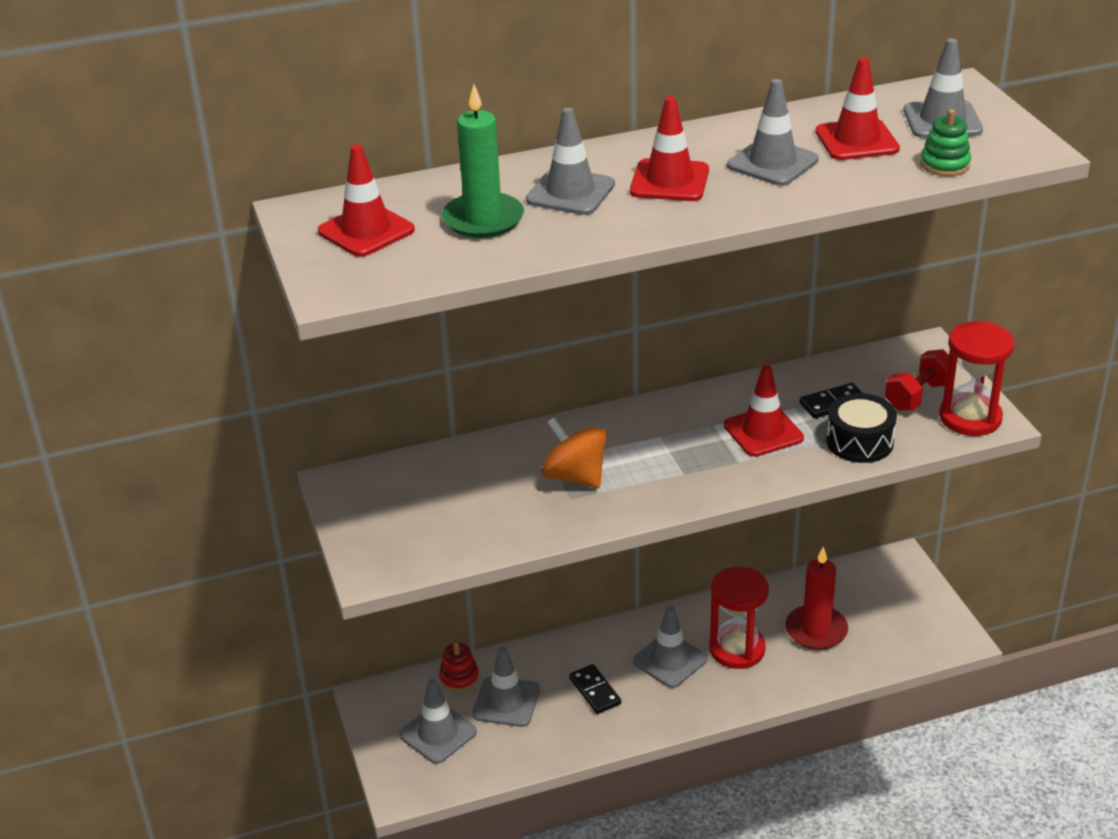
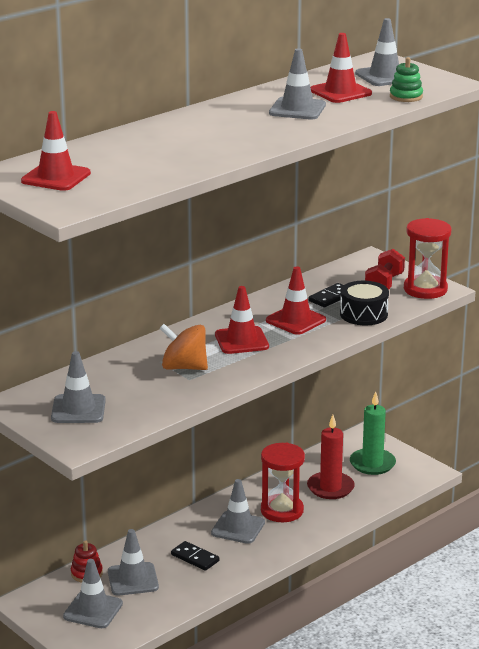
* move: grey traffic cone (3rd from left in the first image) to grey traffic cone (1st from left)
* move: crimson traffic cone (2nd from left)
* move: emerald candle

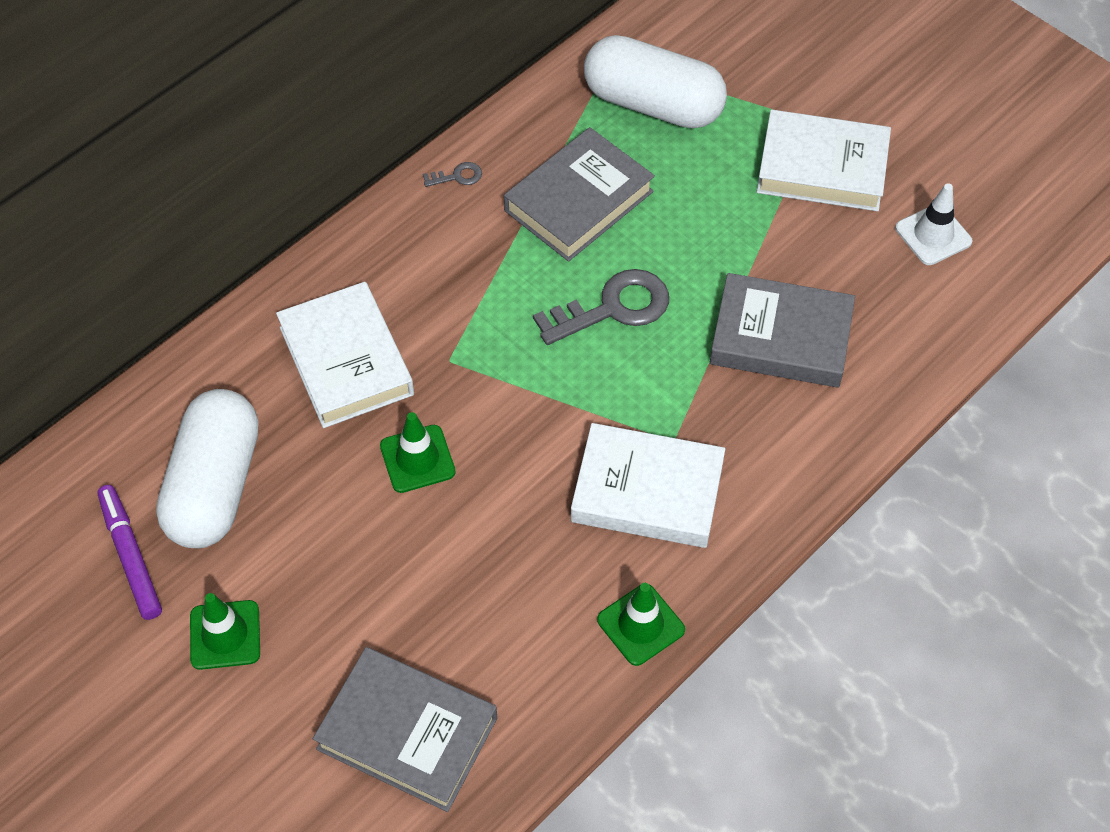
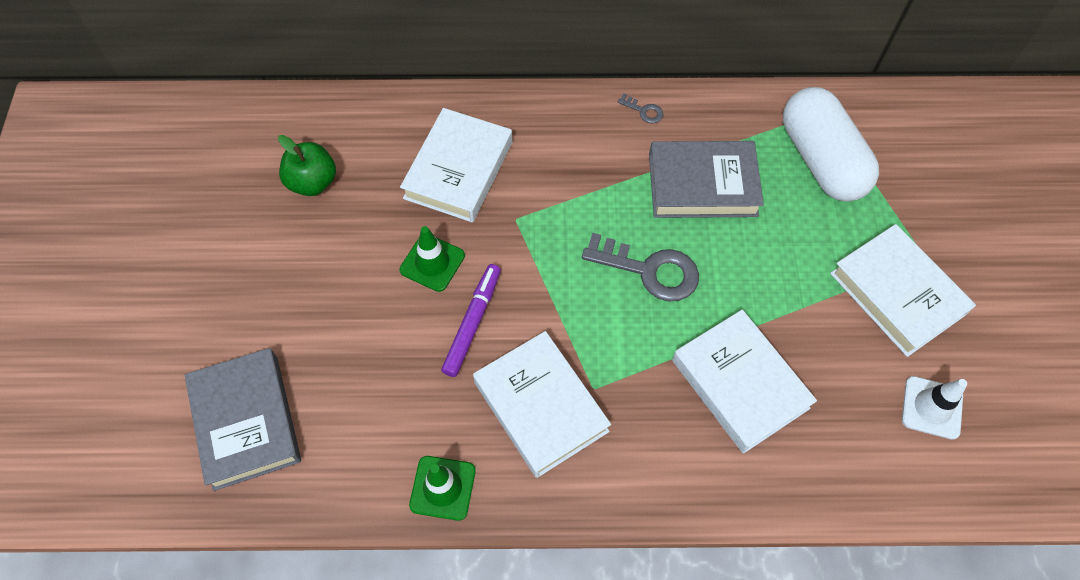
* replace: pure white pill (1st from left) to emerald toy apple
* move: purple felt pen
* recolor: grey hardcover (3rd from left) to pure white hardcover (3rd from left)
* delete: emerald traffic cone (1st from left)

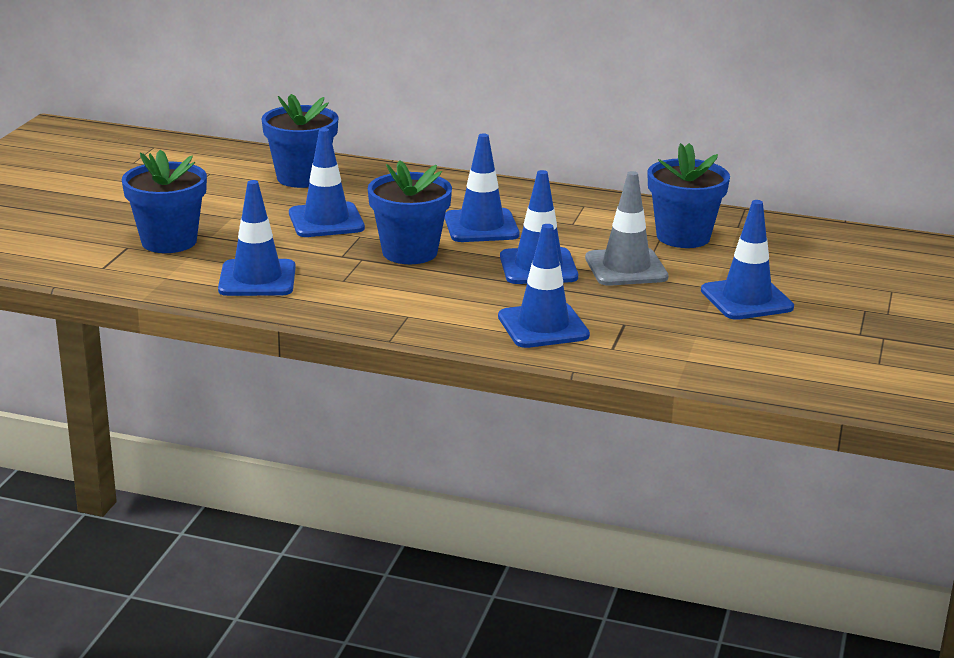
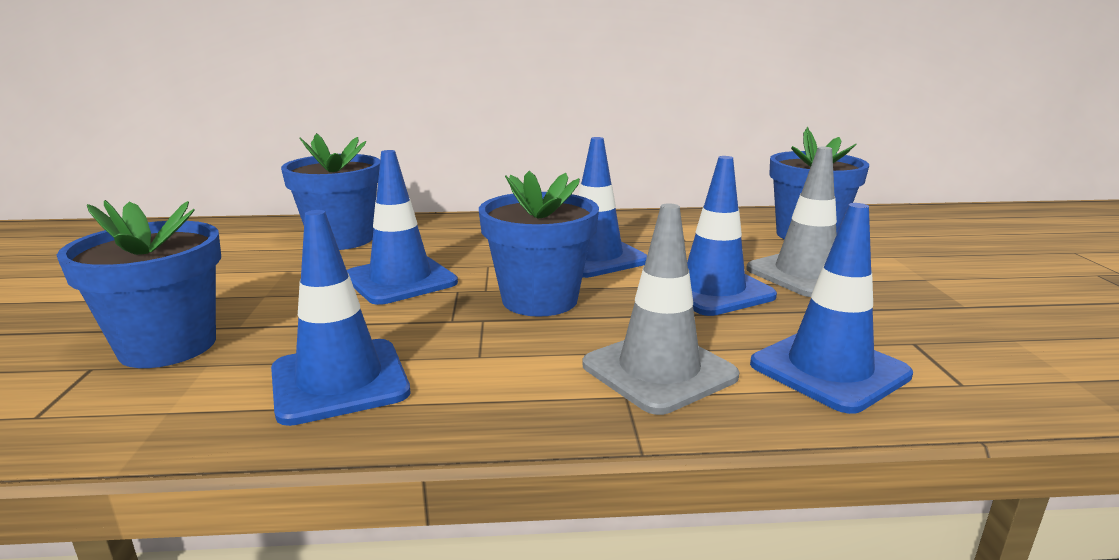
* insert: grey traffic cone (1st from left)
* delete: cobalt traffic cone (6th from left)

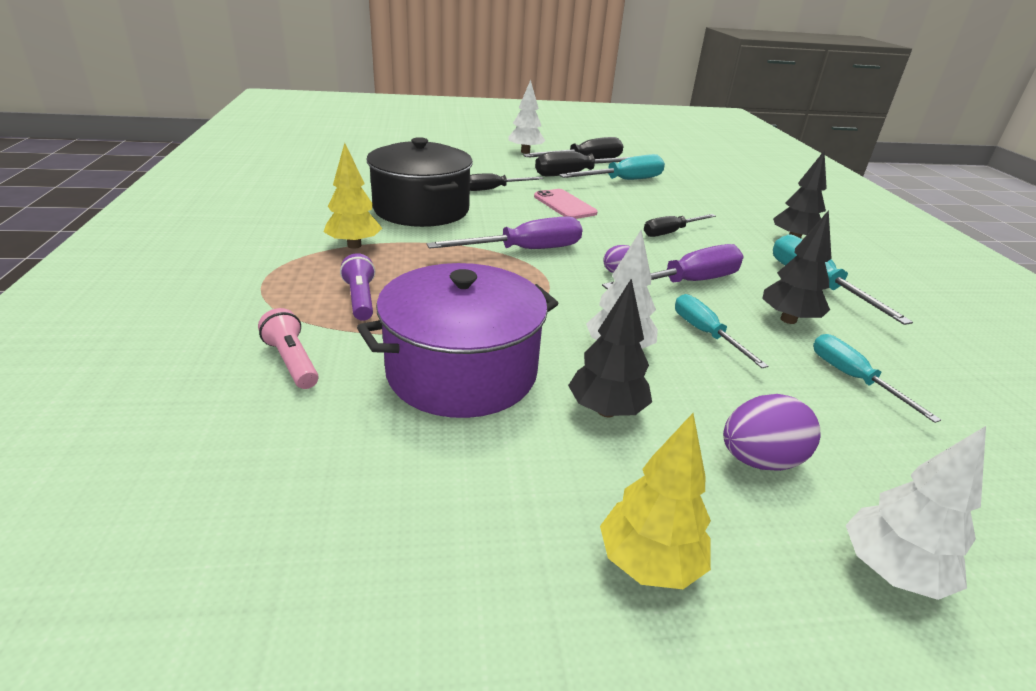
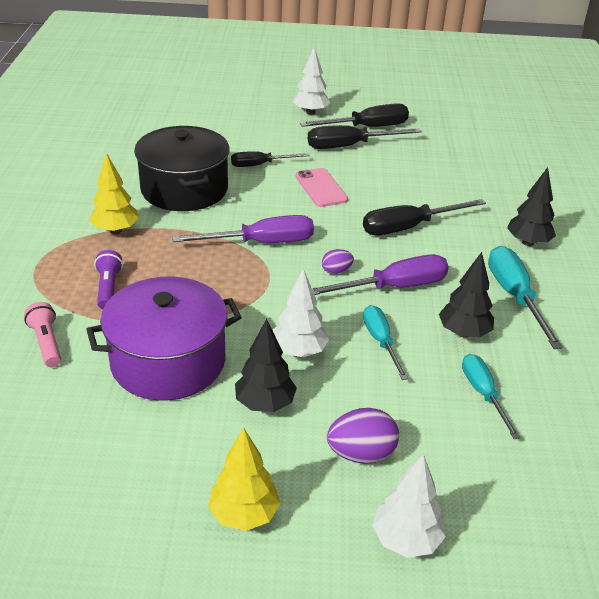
* resize: black hand screwdriver (4th from left) x1.54
* delete: teal hand screwdriver (1st from left)

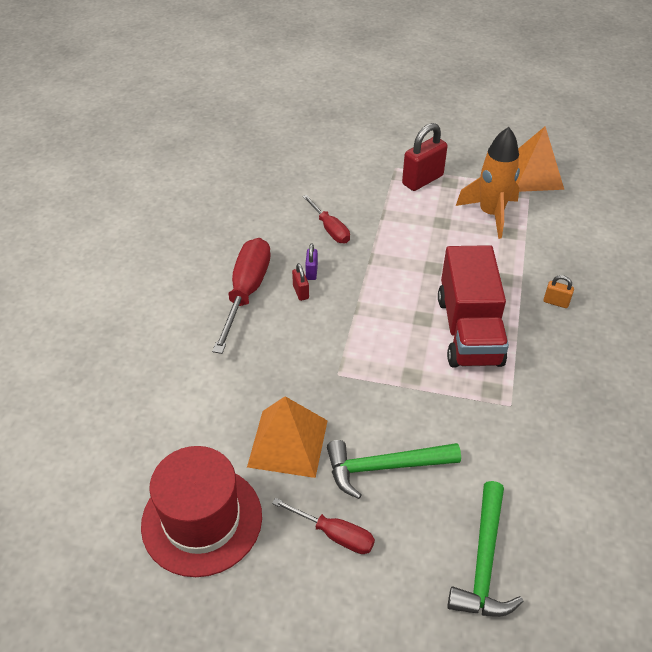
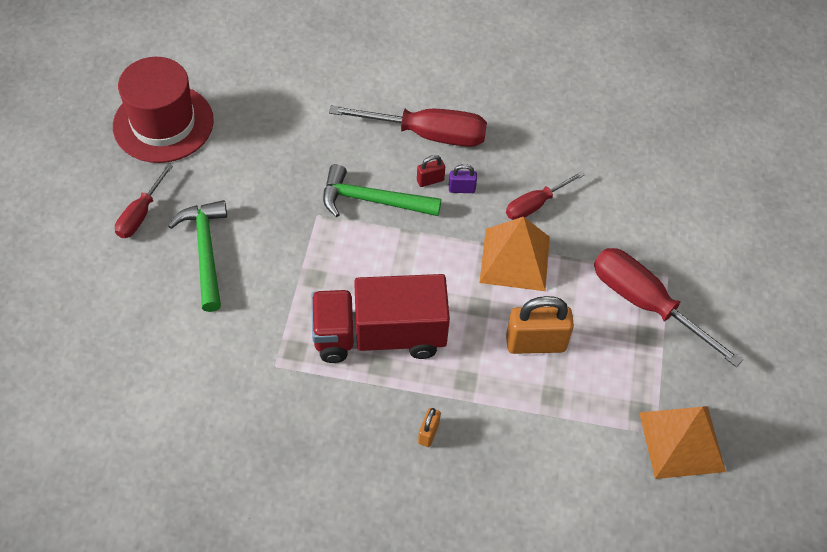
* move: emerald claw hammer (2nd from left)
* move: bright orange solid pyramid (1st from left)
* insert: bright orange padlock (2nd from left)
* replace: crimson padlock (2nd from left) to crimson hand screwdriver (4th from left)
* delete: bright orange rocket

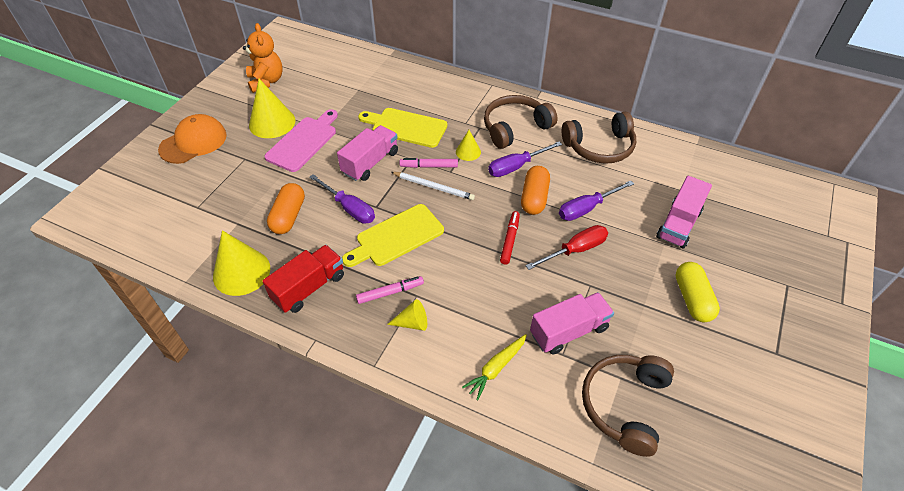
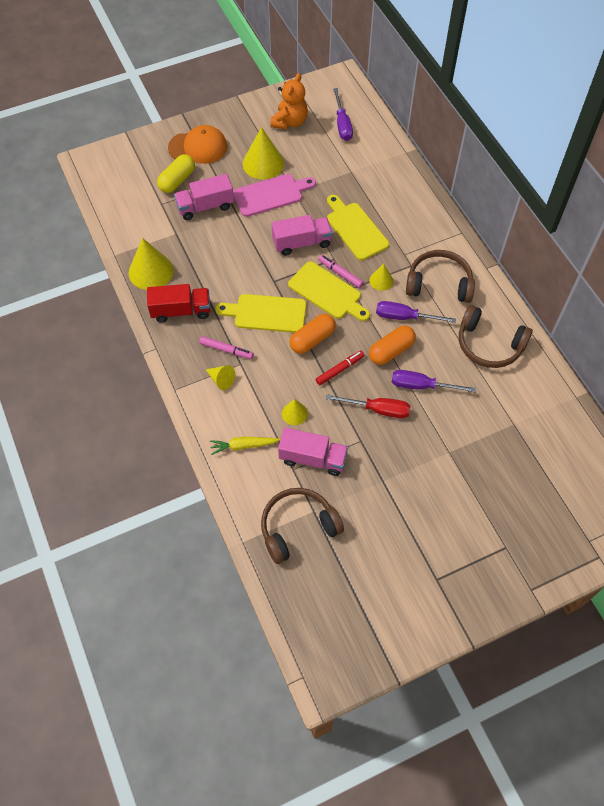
* move: bright yellow pill
* move: pink truck (3rd from left in the first image) to pink truck (1st from left)
* insert: bright yellow solid cone (4th from left)
* replace: pure white pencil to bright yellow chopping board (2nd from left)
* move: bright orange pill (1st from left)
* move: purple hand screwdriver (1st from left)

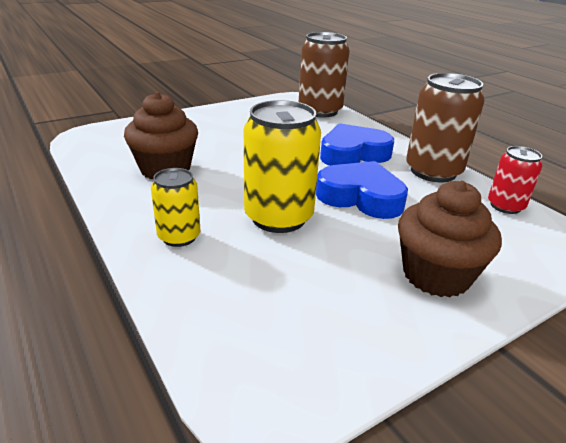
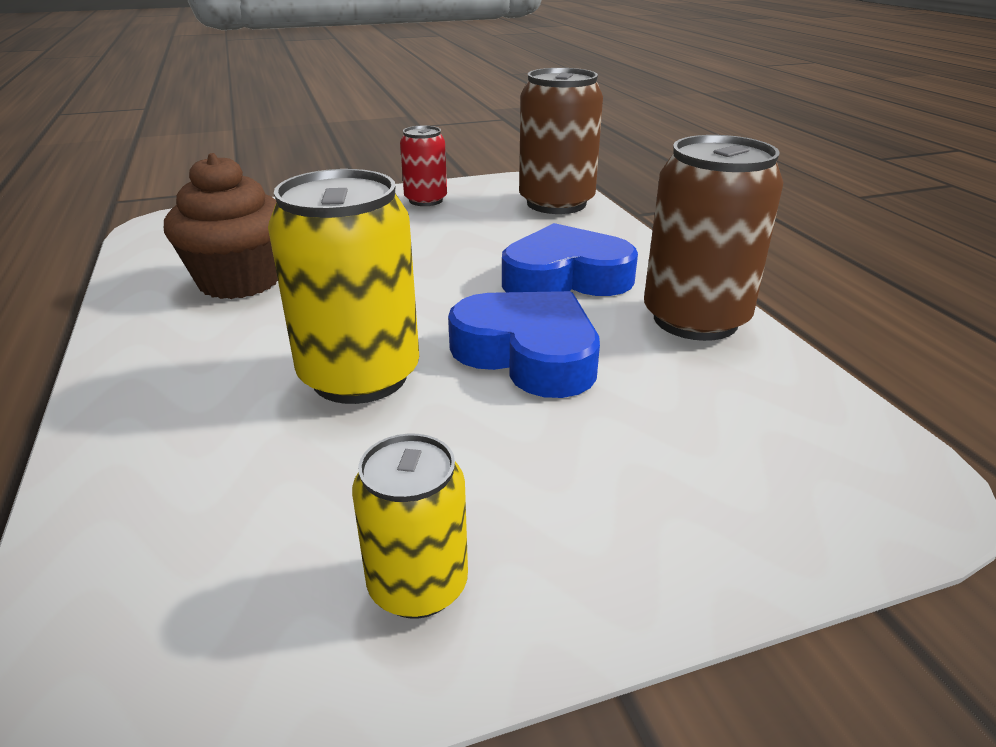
* move: bright yellow tin (1st from left in the first image) to bright yellow tin (2nd from left)
* move: crimson tin
* delete: dark brown fairy cake (2nd from left)

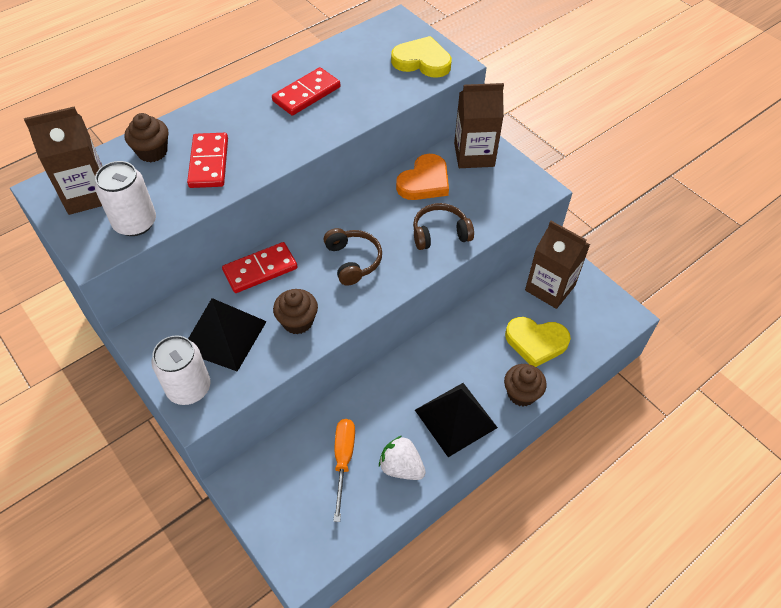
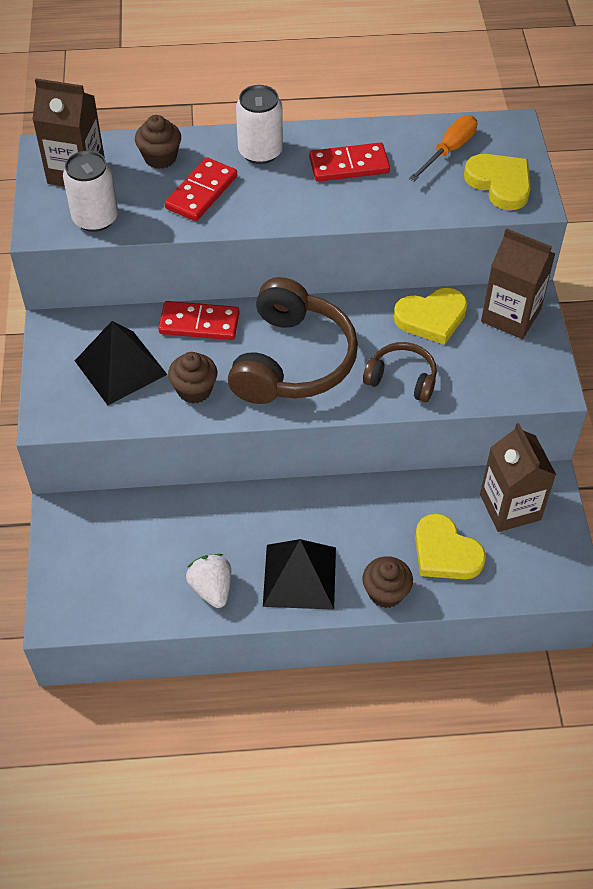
* resize: dark brown over-ear headphones (1st from left) x1.90
* move: pure white tin (2nd from left)
* recolor: bright orange heart to bright yellow heart (1st from left)
* move: bright orange hand screwdriver

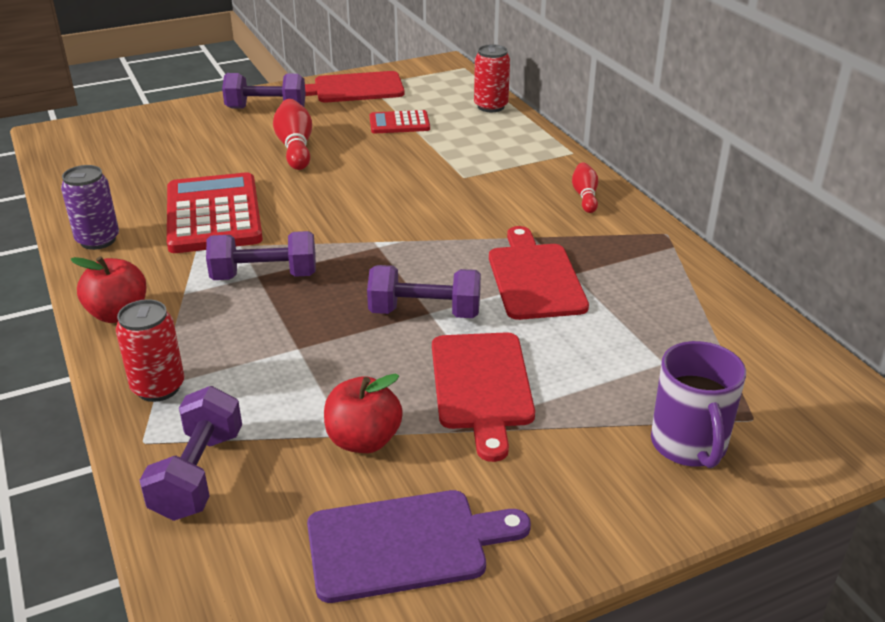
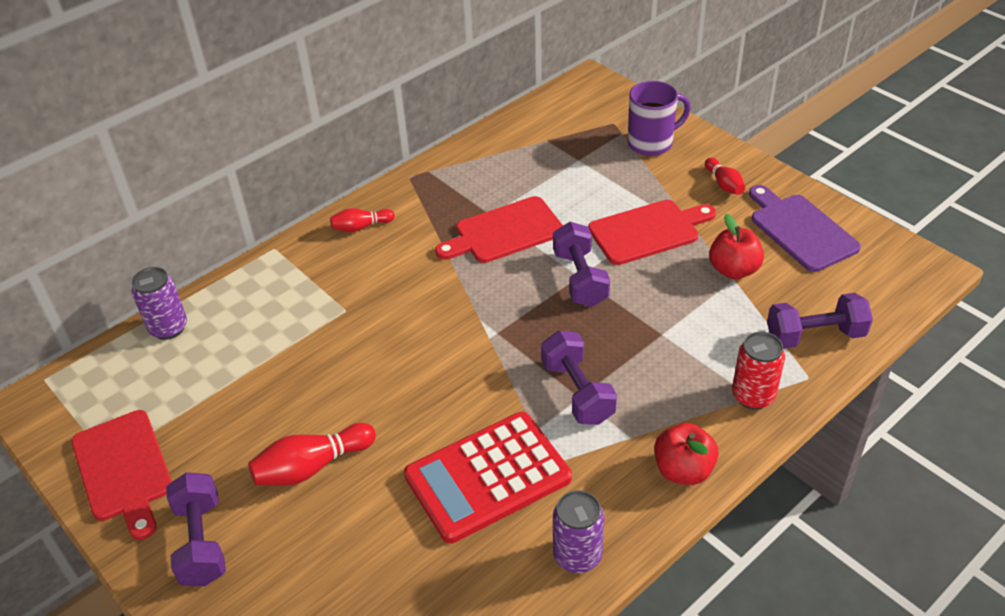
* recolor: crimson tin (2nd from left) to purple tin (1st from left)
* insert: crimson skittle (3rd from left)
* delete: crimson pocket calculator (2nd from left)

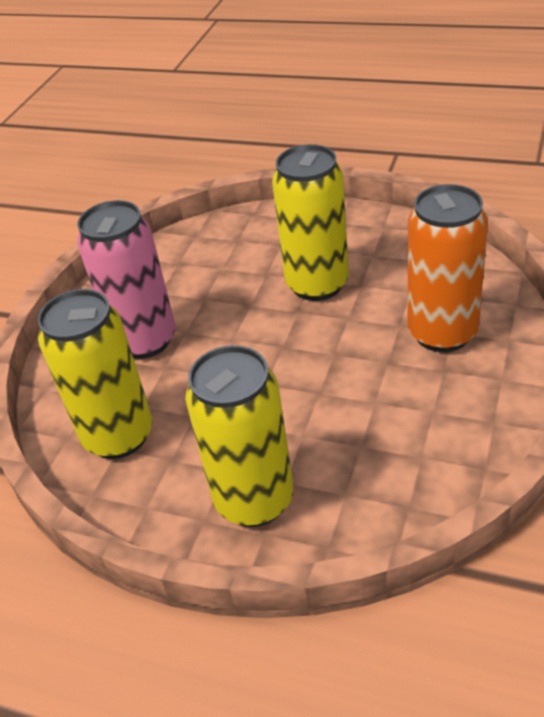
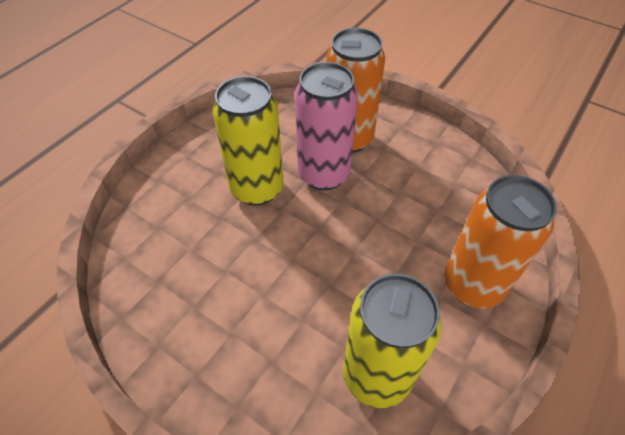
* move: pink tin
* recolor: bright yellow tin (2nd from left) to bright orange tin (2nd from left)

